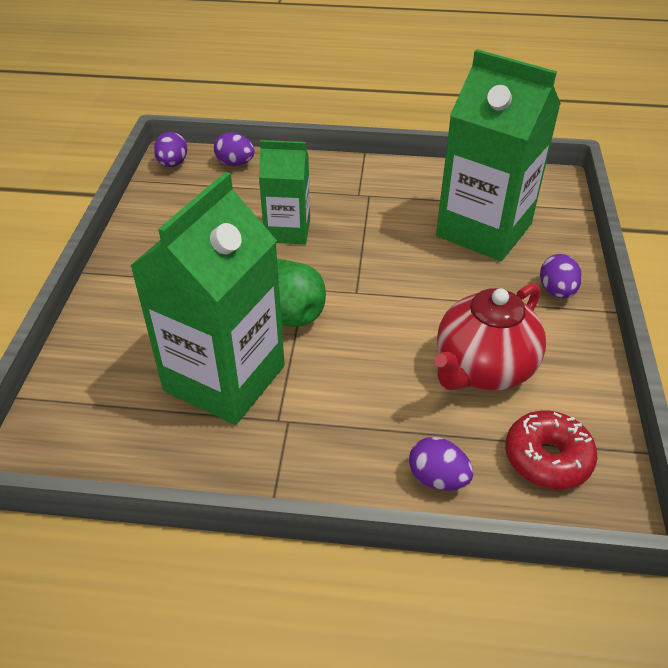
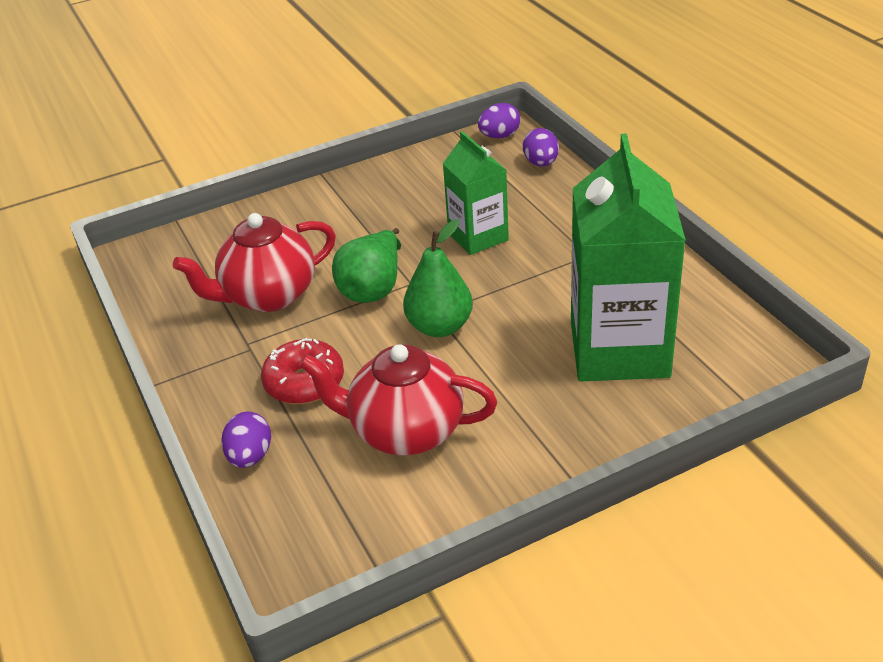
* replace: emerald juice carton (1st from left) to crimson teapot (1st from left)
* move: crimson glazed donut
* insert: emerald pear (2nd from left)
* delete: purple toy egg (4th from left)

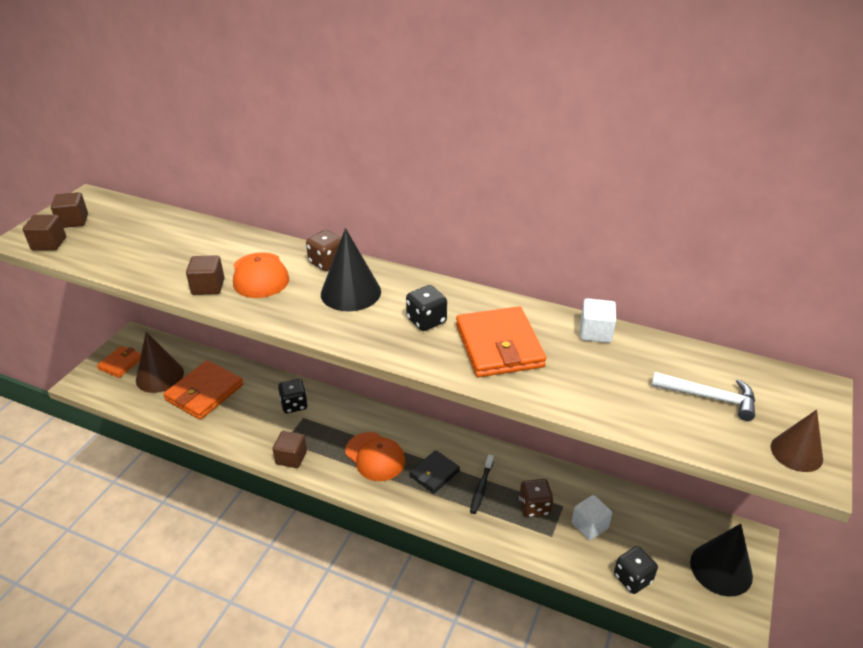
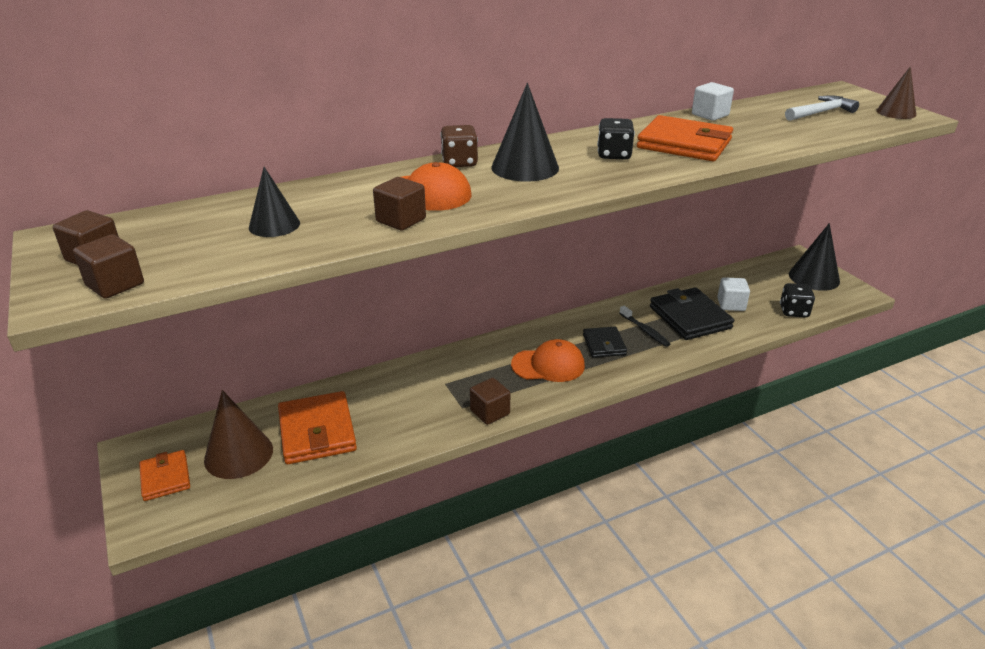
* insert: black solid cone (1st from left)
* replace: dark brown dice (2nd from left) to black card wallet (2nd from left)
* delete: black dice (1st from left)

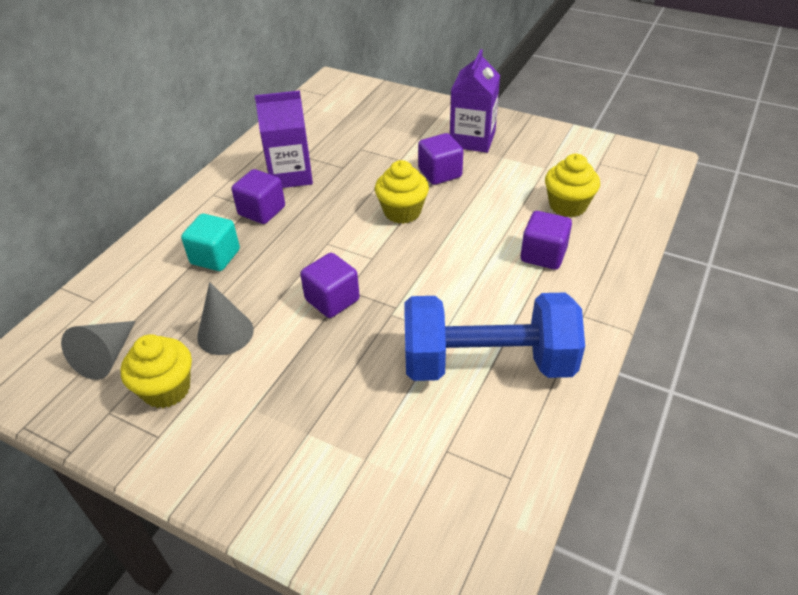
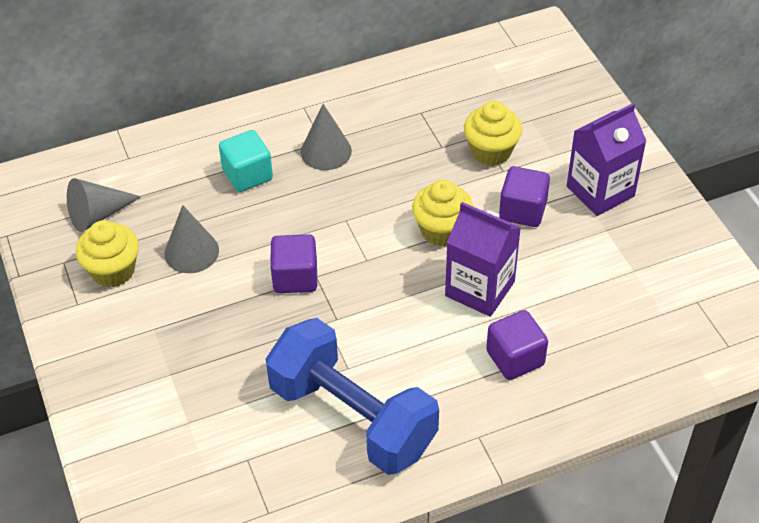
* replace: purple solid cube (1st from left) to grey solid cone (3rd from left)
* move: purple juice carton (1st from left)
* move: bright yellow fairy cake (3rd from left)

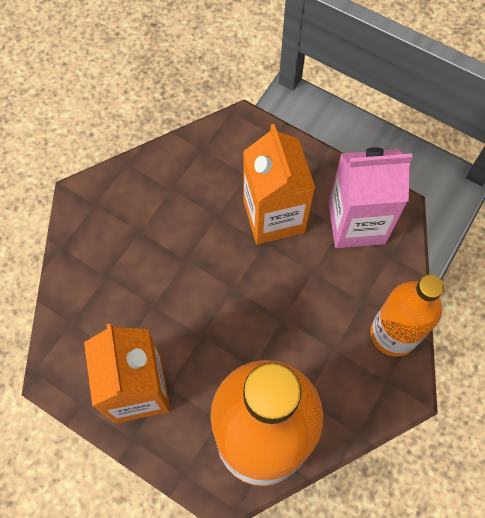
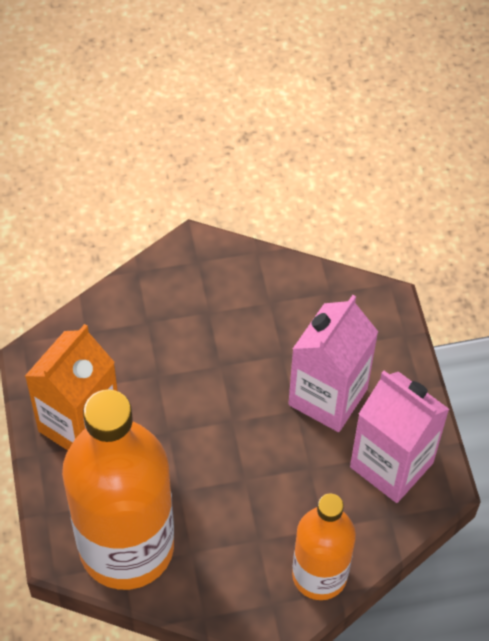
* recolor: bright orange juice carton (2nd from left) to pink juice carton (1st from left)

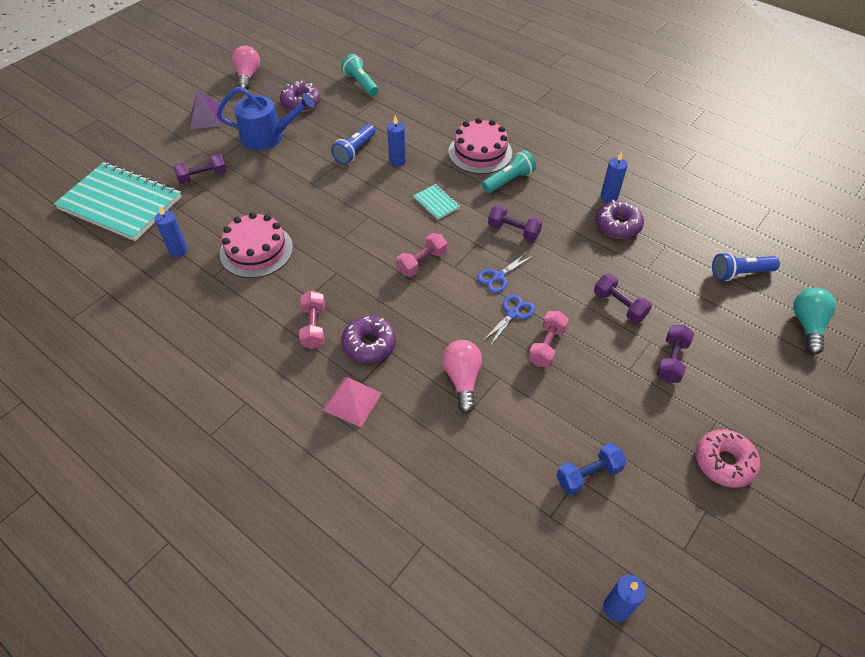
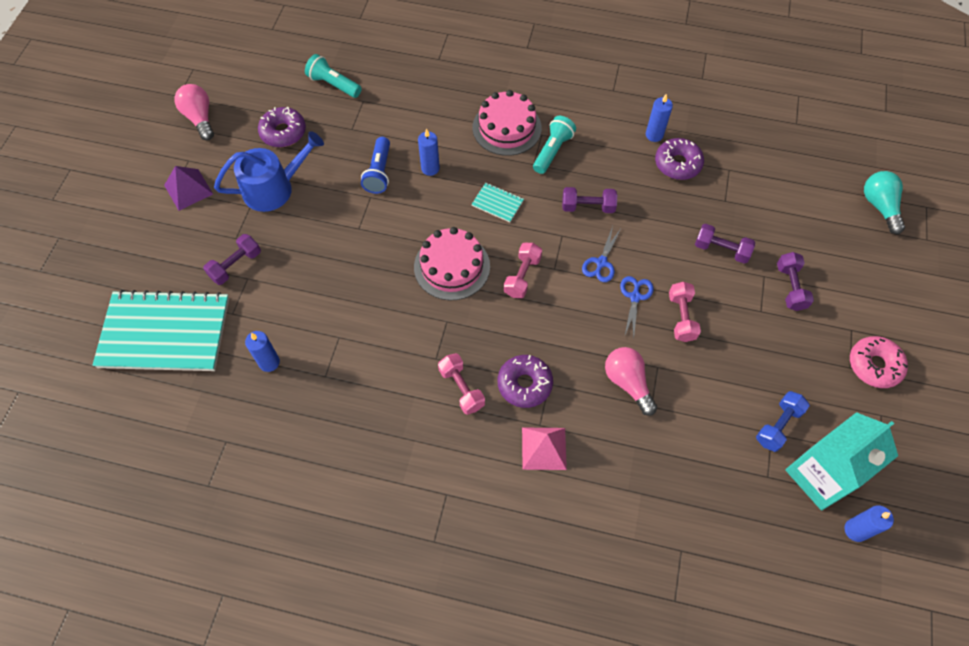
* move: pink gateau (1st from left)
* insert: teal juice carton
* delete: cobalt flashlight (2nd from left)

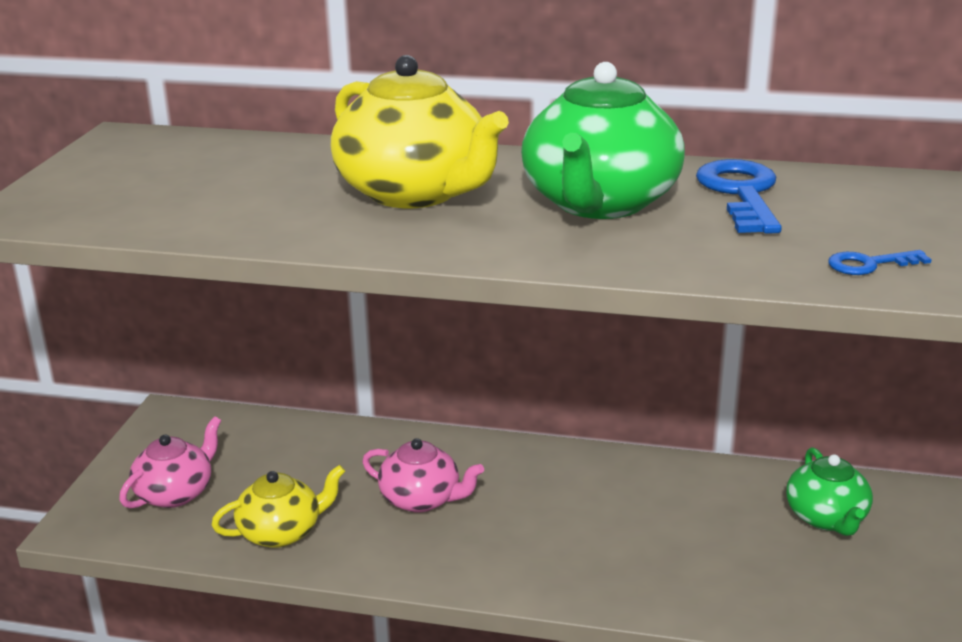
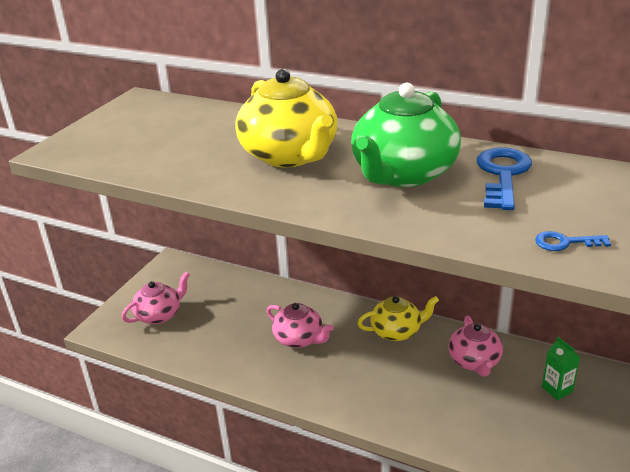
* move: bright yellow teapot (1st from left in the first image) to bright yellow teapot (2nd from left)
* insert: pink teapot (3rd from left)
* replace: emerald teapot (2nd from left) to emerald juice carton

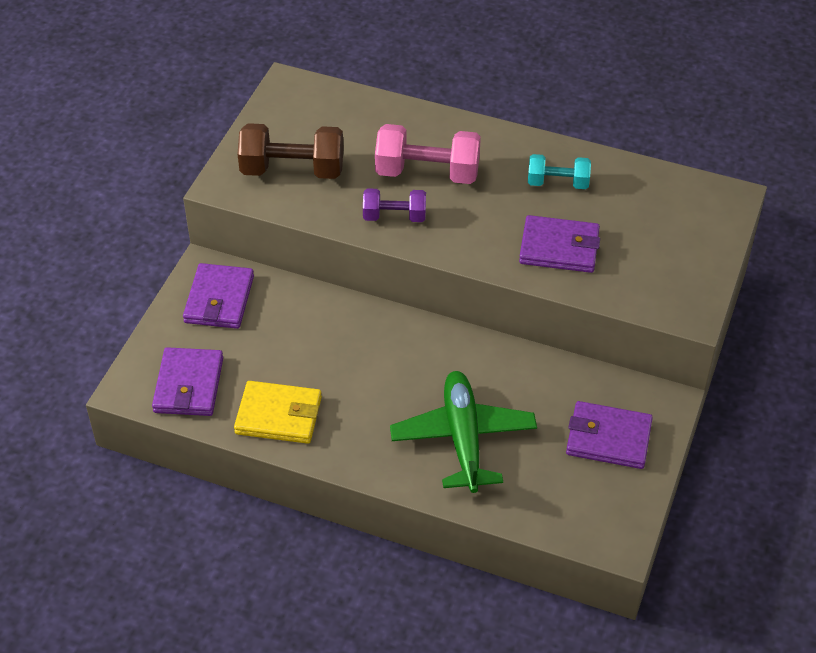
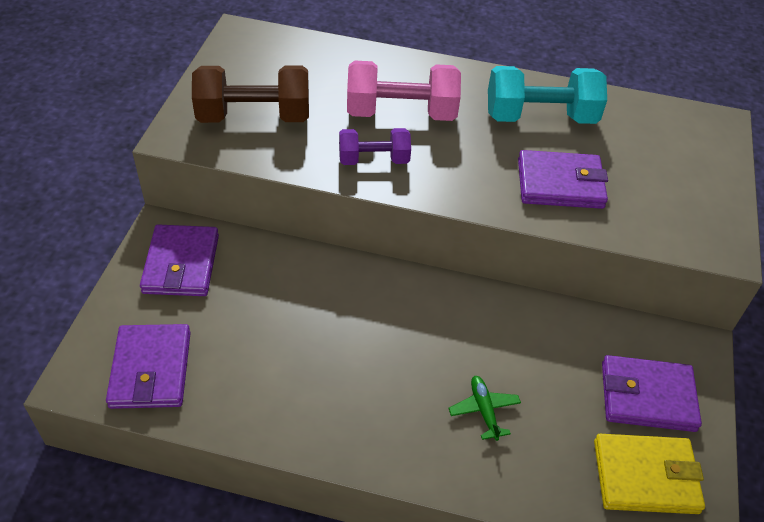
* resize: emerald aeroplane x0.43
* resize: teal hand weight x1.66
* move: bright yellow card wallet

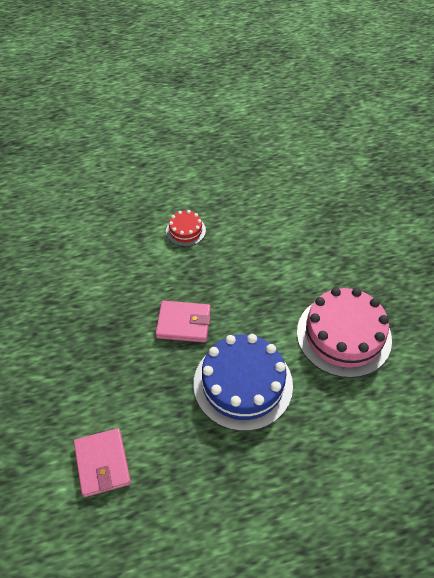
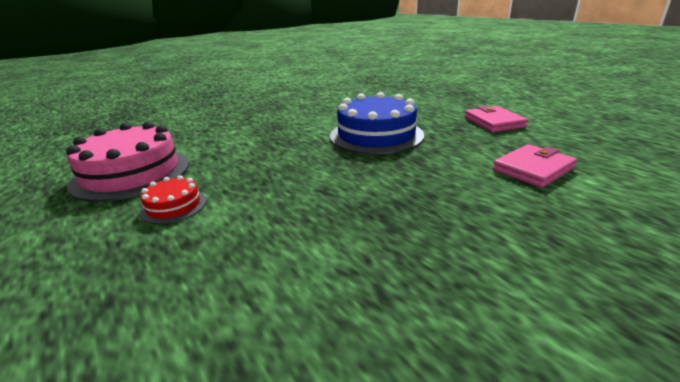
* move: pink gateau
* move: pink card wallet (2nd from left in the first image) to pink card wallet (1st from left)

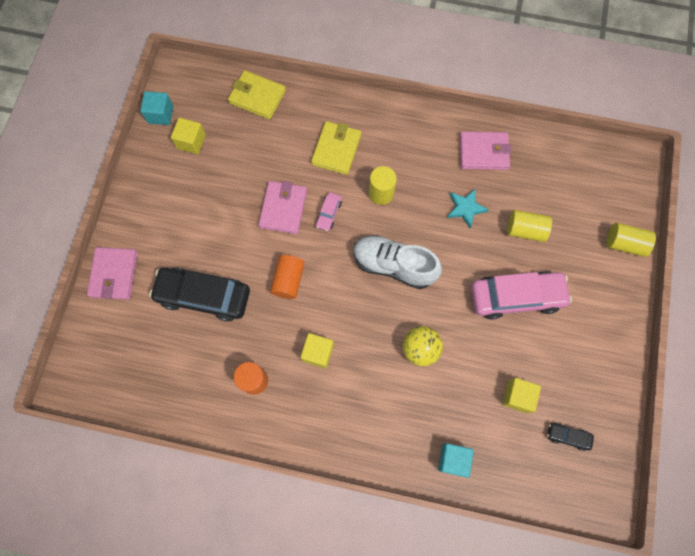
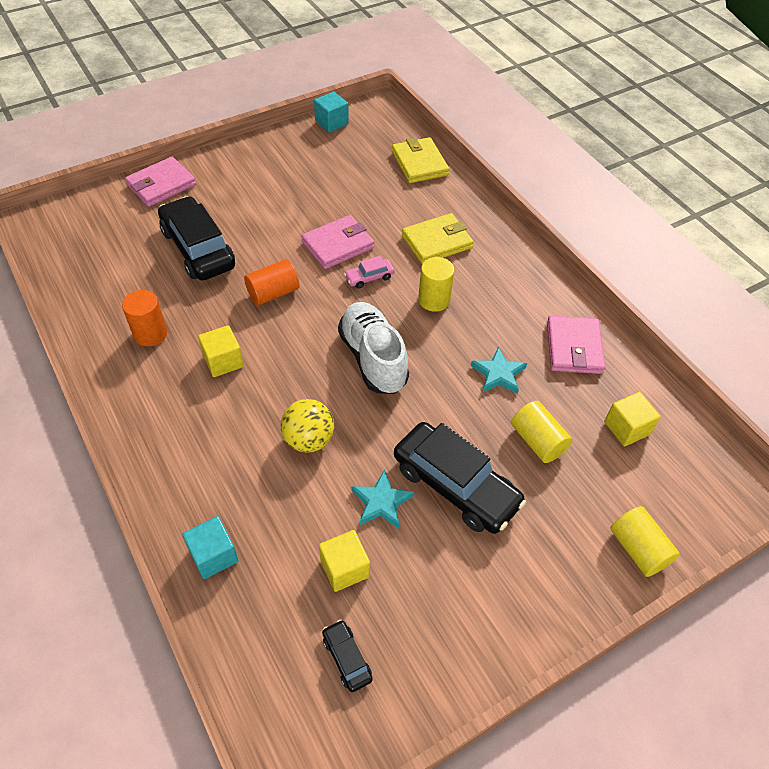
* insert: teal star (1st from left)
* recolor: pink car (2nd from left) to black car (3rd from left)
* rotate: pink card wallet (3rd from left) 45 degrees clockwise
* move: bright yellow solid cube (1st from left in the first image) to bright yellow solid cube (3rd from left)

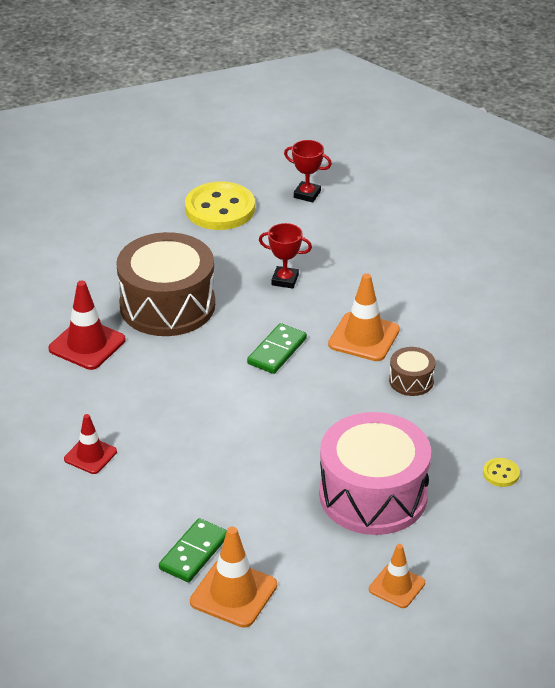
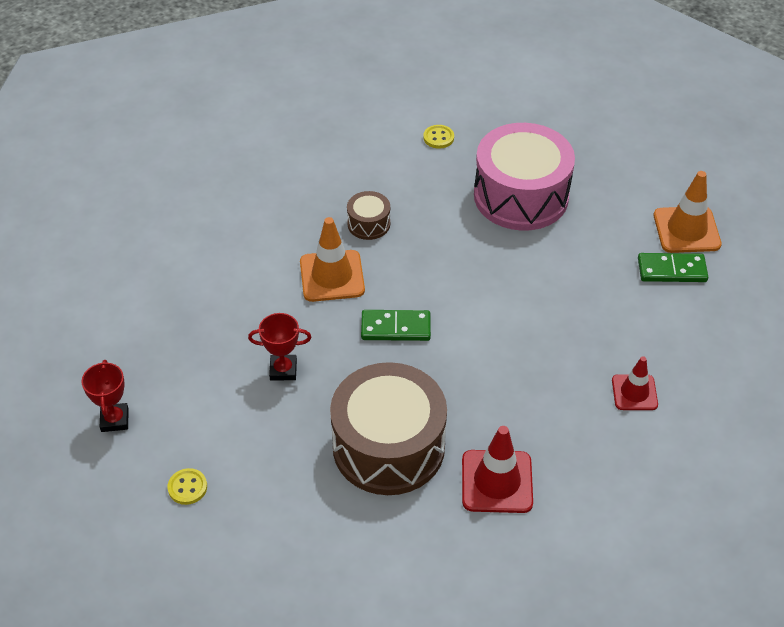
* resize: bright yellow shirt button (1st from left) x0.43
* rotate: crimson award cup (1st from left in the first image) 75 degrees counterclockwise
* delete: bright orange traffic cone (3rd from left)

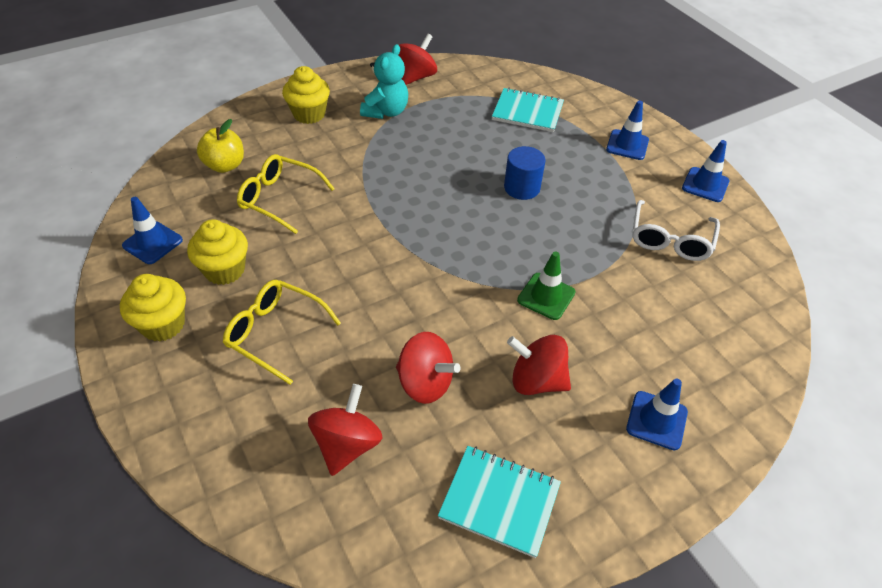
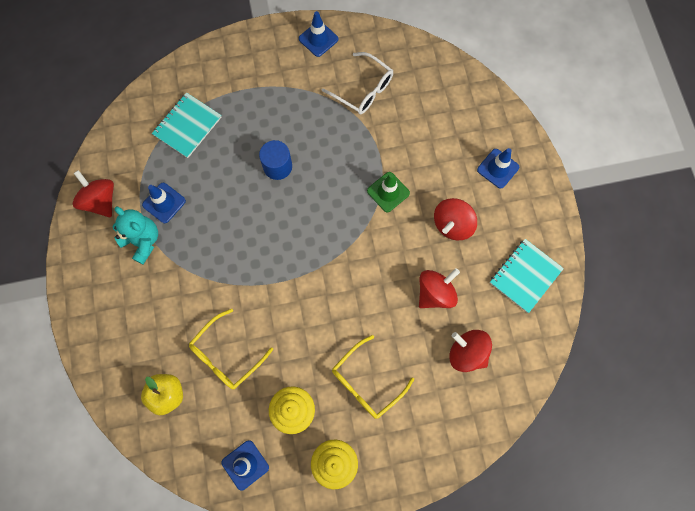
* move: cobalt traffic cone (2nd from left in the first image) to cobalt traffic cone (1st from left)
* delete: bright yellow fairy cake (3rd from left)

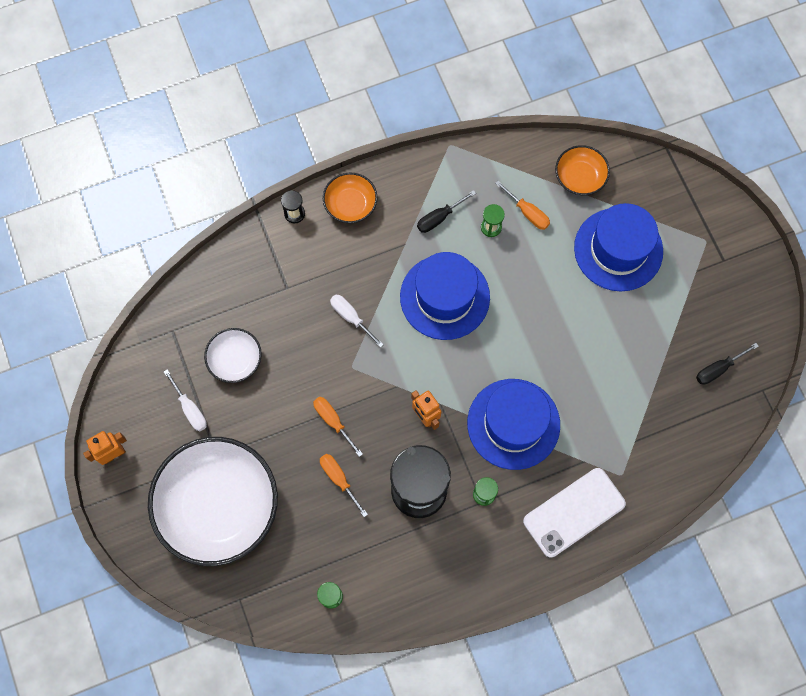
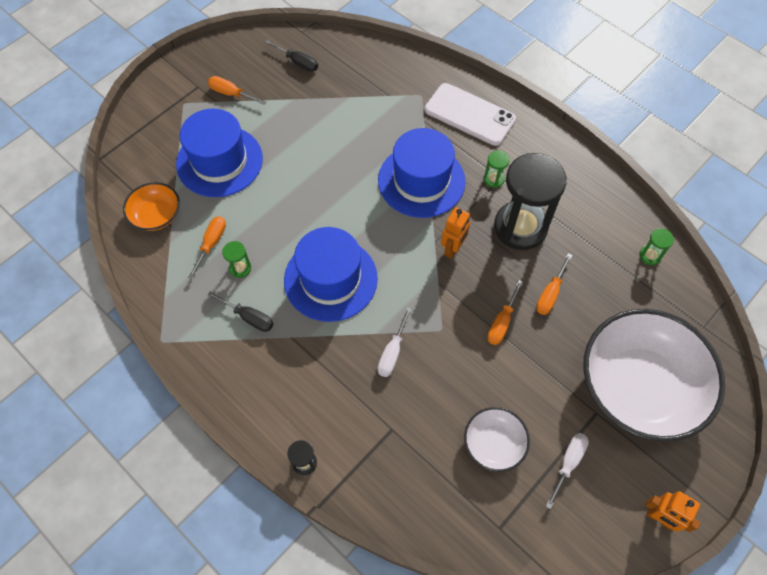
* insert: bright orange hand screwdriver (2nd from left)
* delete: bright orange bowl (1st from left)

